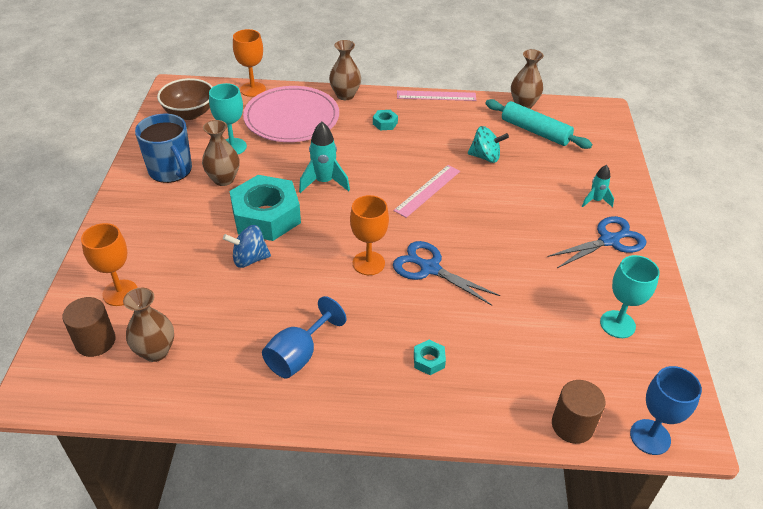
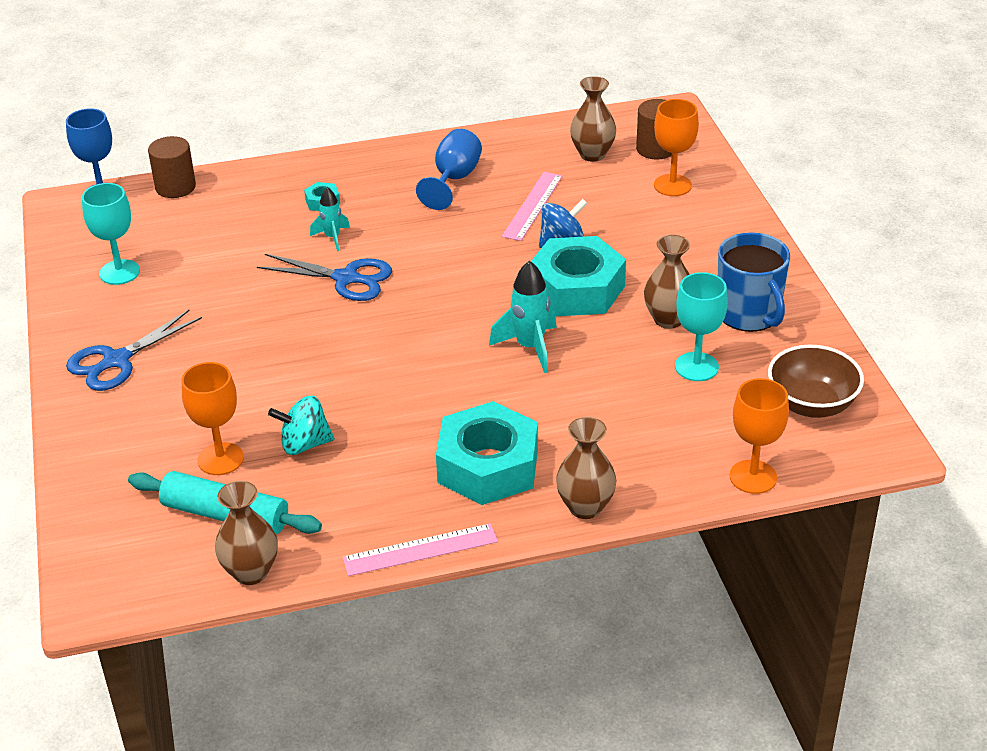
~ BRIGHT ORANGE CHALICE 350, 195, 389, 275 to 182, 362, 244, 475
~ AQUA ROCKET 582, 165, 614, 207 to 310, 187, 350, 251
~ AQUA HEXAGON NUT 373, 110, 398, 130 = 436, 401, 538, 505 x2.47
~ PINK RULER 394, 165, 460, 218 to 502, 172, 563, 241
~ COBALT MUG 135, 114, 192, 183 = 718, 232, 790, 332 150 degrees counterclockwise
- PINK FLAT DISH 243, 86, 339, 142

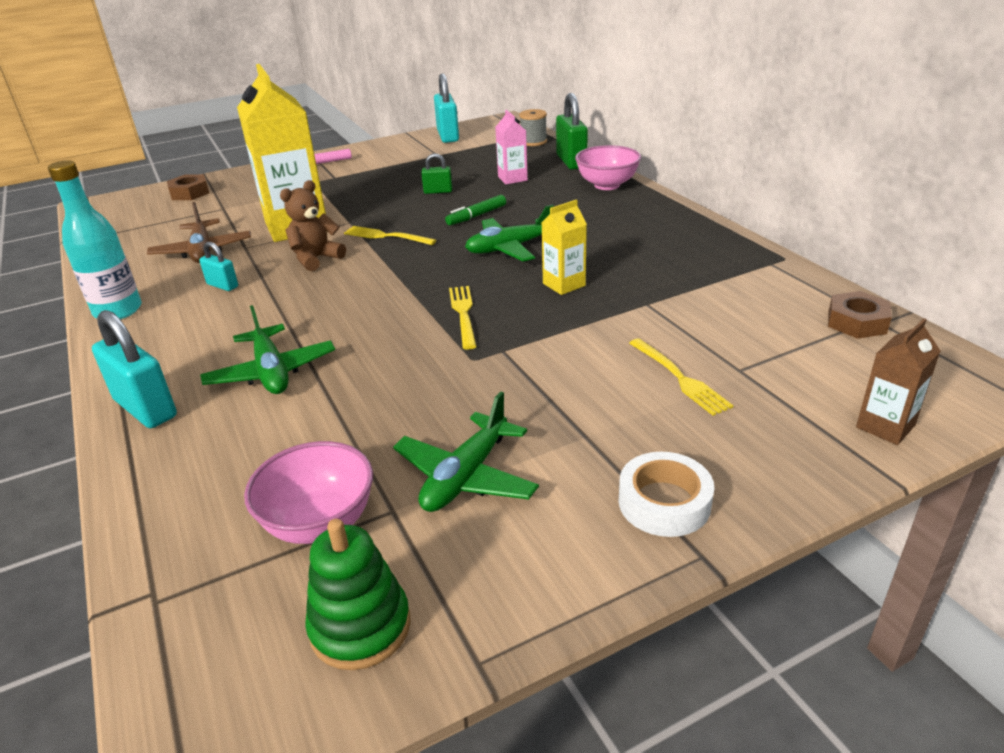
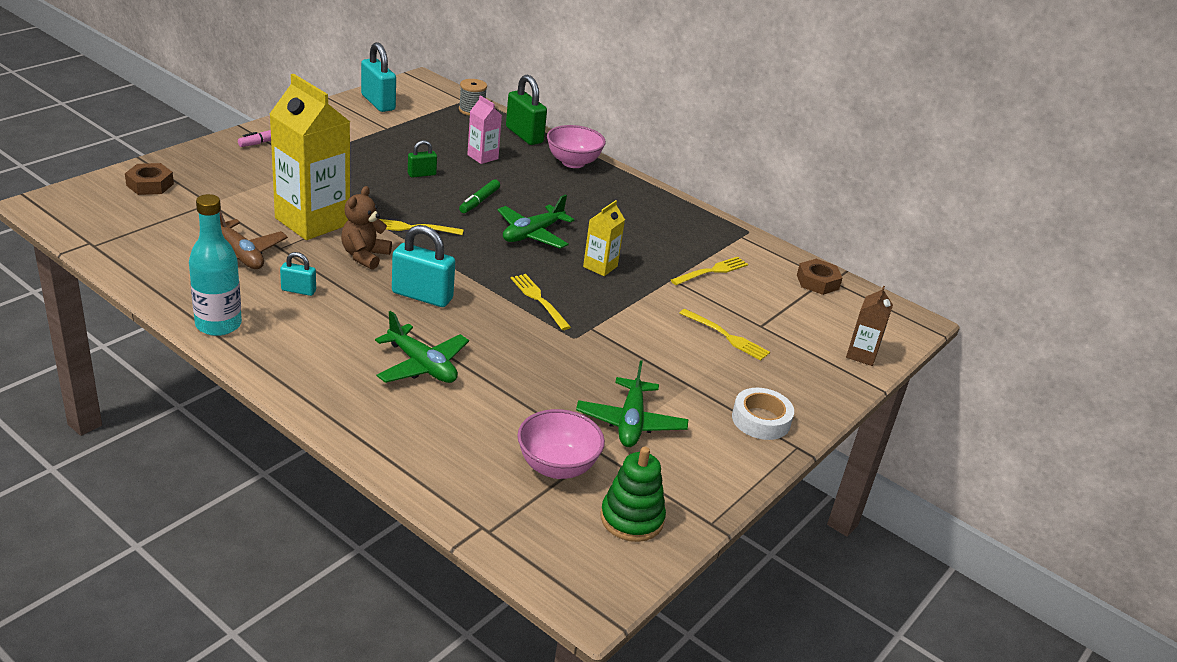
~ AQUA PADLOCK 92, 310, 177, 428 to 392, 225, 455, 307
+ GOLDEN DINNER FORK 671, 257, 748, 285

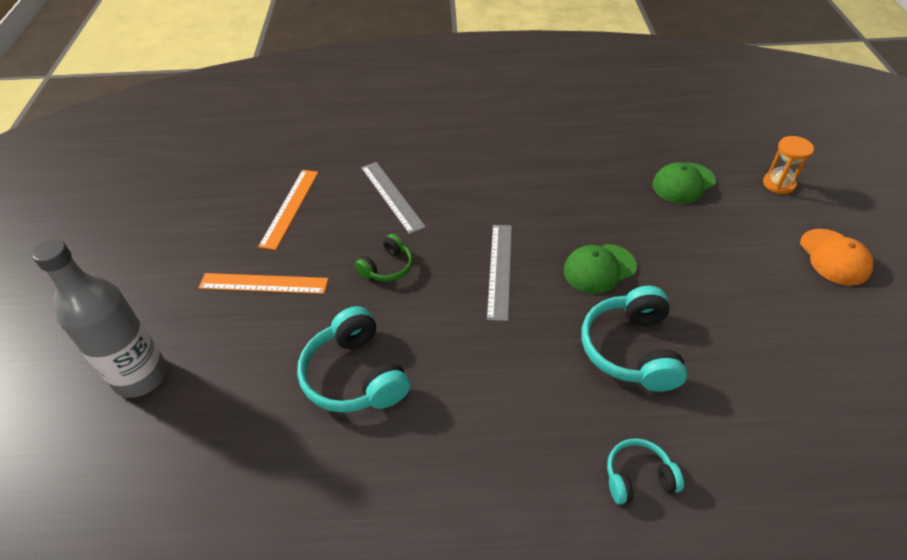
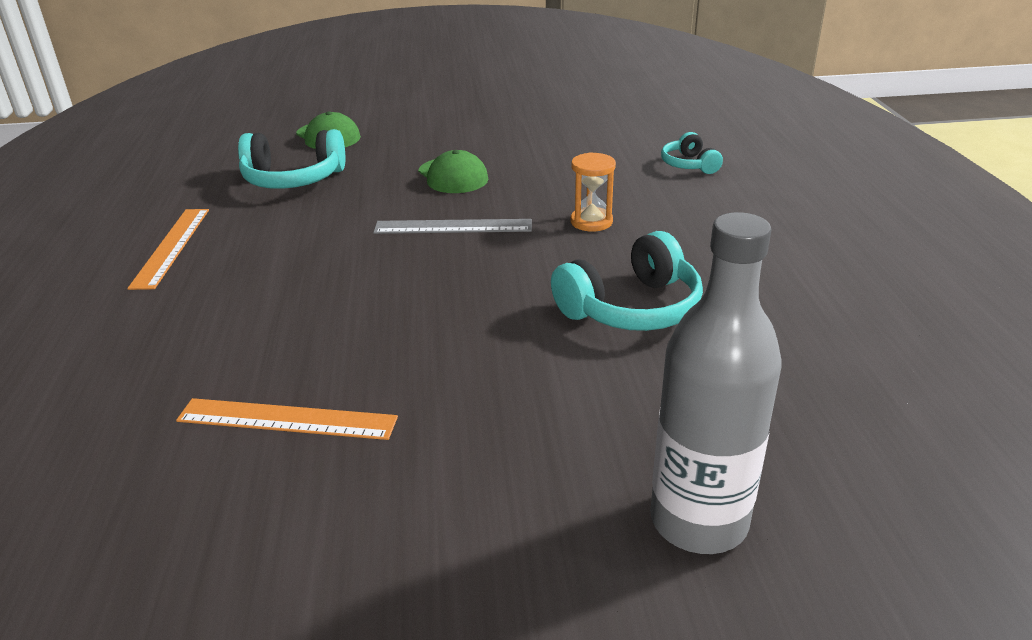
~ BRIGHT ORANGE RULER 199, 273, 328, 294 to 127, 209, 209, 290
~ AQUA OVER-EAR HEADPHONES 581, 286, 687, 392 to 238, 129, 345, 189
~ BRIGHT ORANGE SANDGLASS 763, 136, 814, 194 to 571, 152, 616, 232
- LEAF-GREEN OVER-EAR HEADPHONES 355, 234, 413, 282
- GREY RULER 361, 162, 426, 234
- BRIGHT ORANGE PEAKED CAP 800, 229, 873, 286

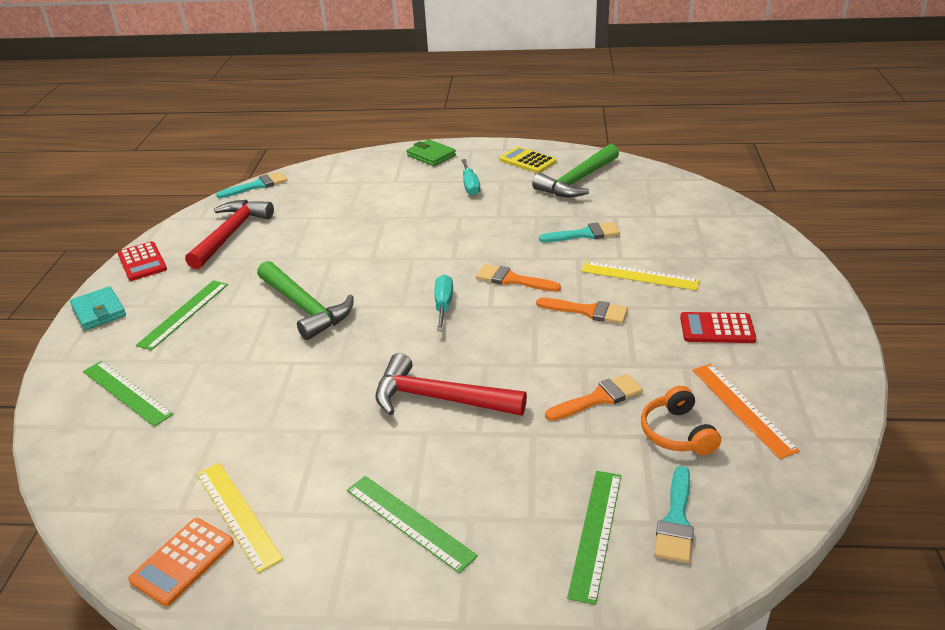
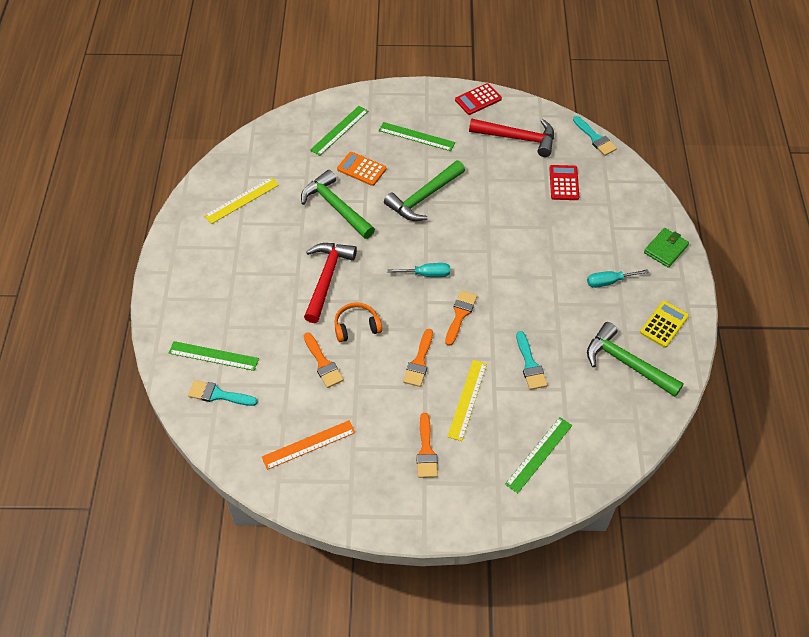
+ LEAF-GREEN CARPENTER'S HAMMER 301, 170, 375, 239
~ BRIGHT ORANGE OVER-EAR HEADPHONES 641, 386, 721, 455 to 334, 302, 382, 342
~ BRIGHT ORANGE POCKET CALCULATOR 128, 518, 234, 607 to 337, 152, 386, 186
+ BRIGHT ORANGE PAINTBRUSH 416, 413, 438, 478
~ LEAF-GREEN RULER 347, 476, 478, 573 to 505, 417, 572, 493
~ SCARLET POCKET CALCULATOR 680, 312, 756, 343 to 549, 165, 579, 200
- AQUA BILLFOLD 70, 286, 126, 330

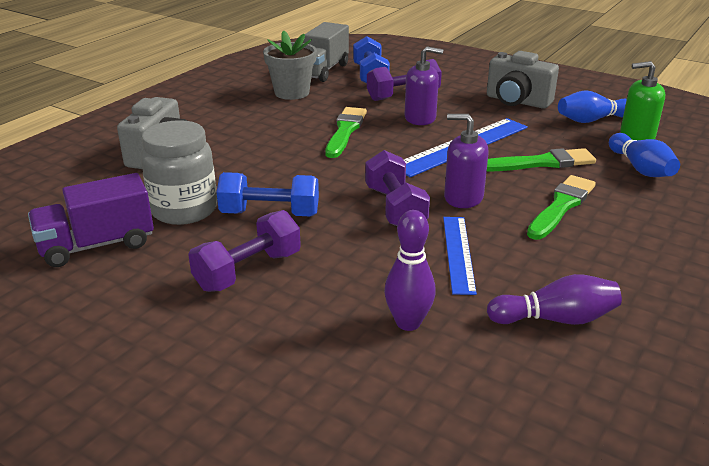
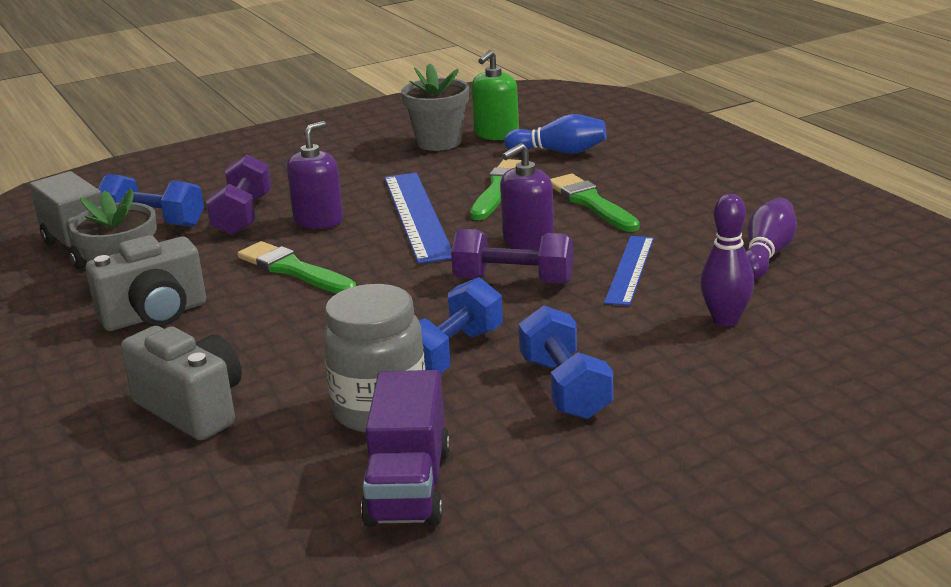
~ GREY PHOTO CAMERA 487, 51, 559, 109 to 86, 235, 206, 331
~ COBALT TENPIN 558, 90, 627, 123 to GREY PLANT POT 401, 63, 469, 151
~ PURPLE DUMBBELL 188, 210, 301, 292 to COBALT DUMBBELL 518, 305, 613, 420
~ COBALT RULER 443, 217, 477, 295 = 604, 236, 654, 306 75 degrees clockwise

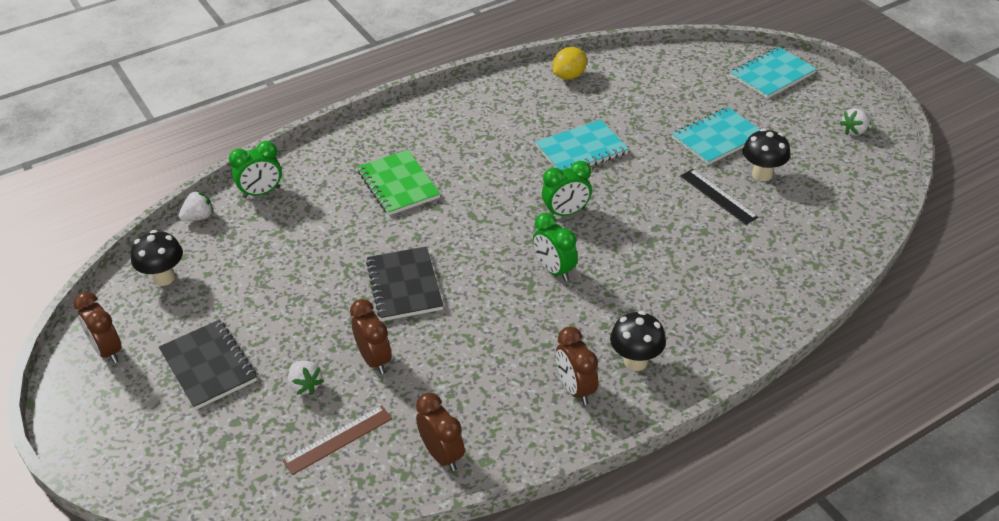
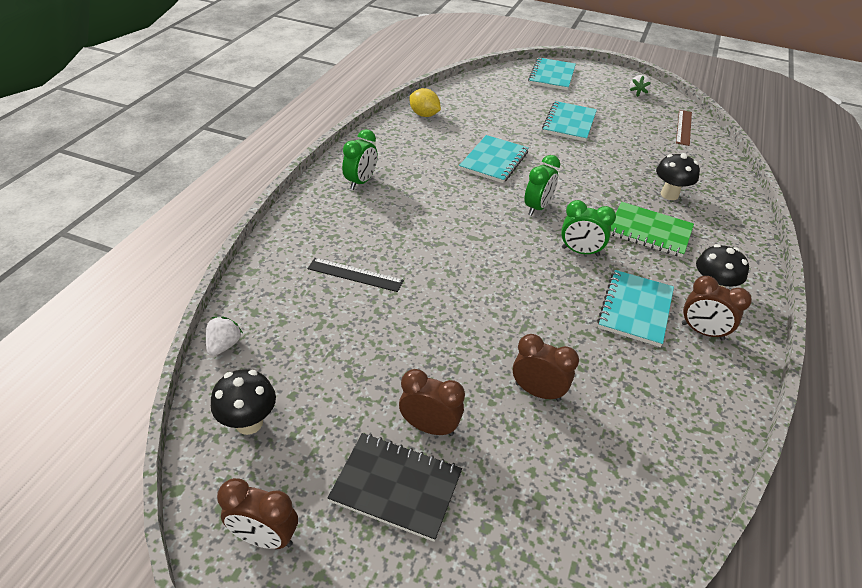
~ EBONY RULER 680, 169, 758, 225 to 307, 258, 404, 292
~ LEAF-GREEN BEDSIDE CLOCK 229, 141, 282, 199 to 342, 129, 378, 190
~ BROWN BEDSIDE CLOCK 416, 392, 465, 471 to 399, 369, 465, 436
~ GOLDEN TOY LEMON 553, 47, 587, 80 = 409, 88, 441, 117 60 degrees counterclockwise
+ AQUA NOTEBOOK 597, 270, 674, 347
~ LEAF-GREEN NOTEBOOK 357, 150, 440, 215 to 610, 202, 694, 257
~ EBONY MUSHROOM 743, 129, 790, 181 to 656, 153, 700, 200
~ BROWN RULER 282, 405, 392, 475 to 676, 110, 692, 146
- WHITE BERRY 288, 361, 324, 395
- EBONY NOTEBOOK 366, 247, 443, 321

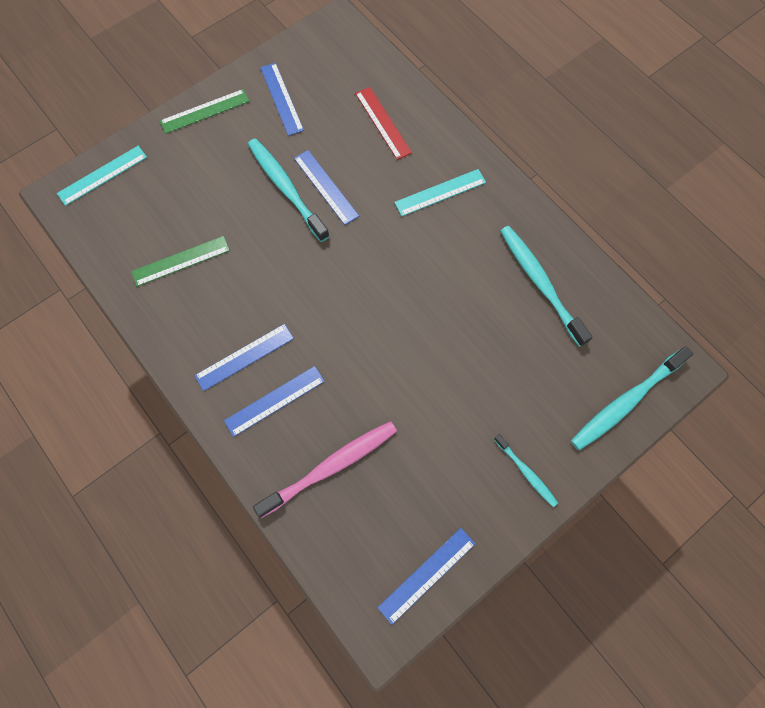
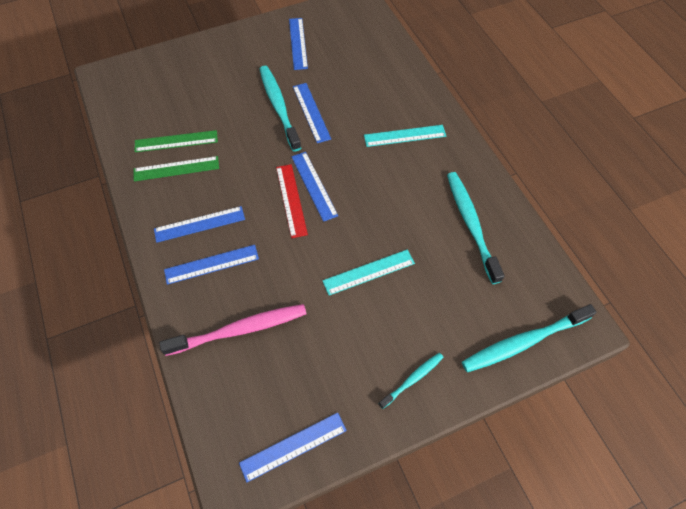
~ LEAF-GREEN RULER 160, 89, 250, 134 to 134, 156, 219, 181
~ SCARLET RULER 355, 87, 412, 160 to 276, 164, 308, 238
+ COBALT RULER 291, 152, 338, 222
~ AQUA RULER 57, 146, 147, 206 to 322, 249, 415, 295
~ AQUA TOOTHBRUSH 494, 434, 558, 507 = 379, 353, 444, 409 105 degrees counterclockwise

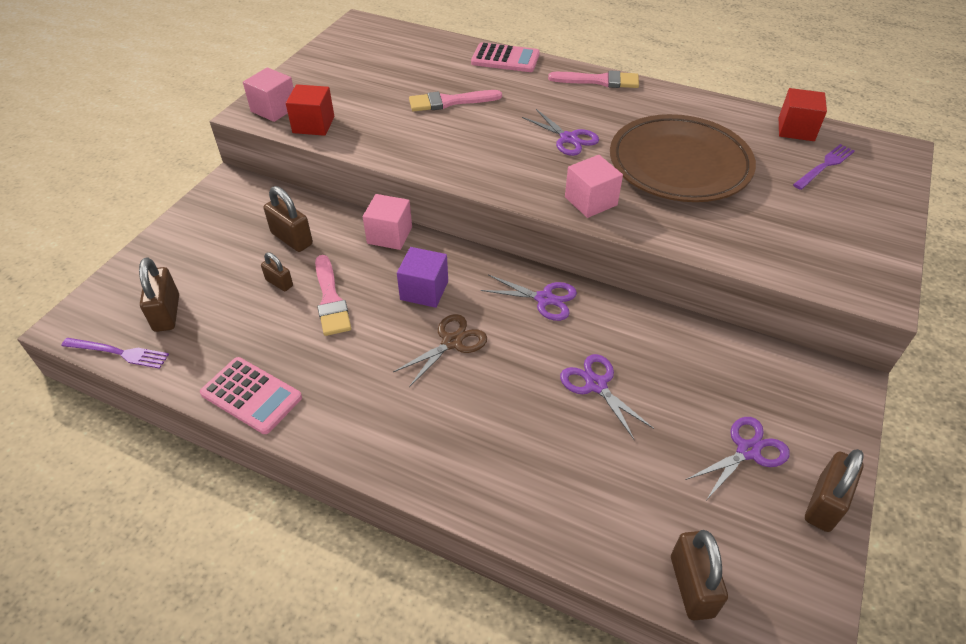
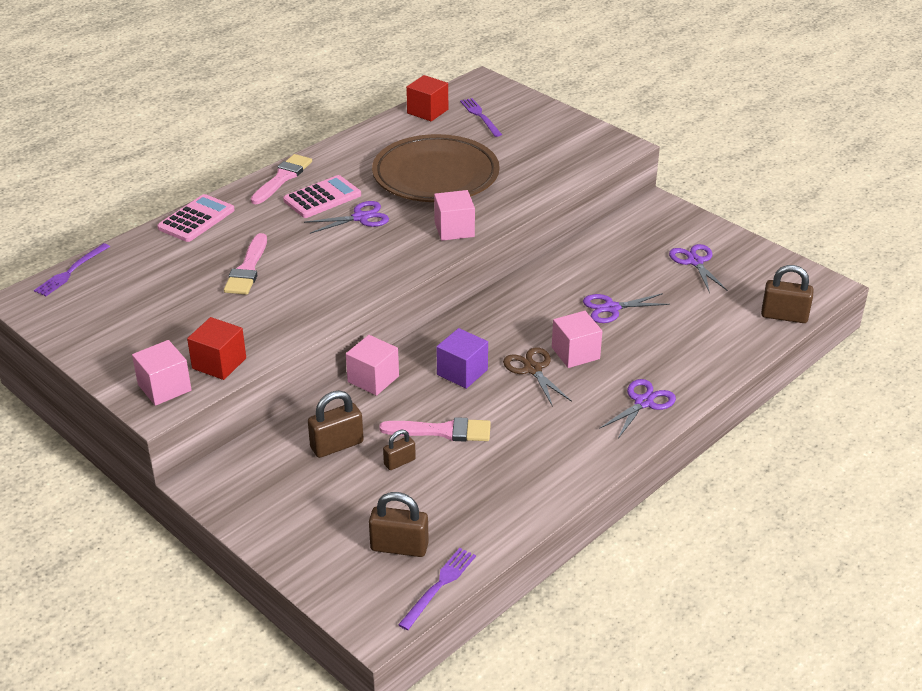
+ PURPLE DINNER FORK 34, 243, 110, 296
~ PINK POCKET CALCULATOR 200, 357, 302, 434 to 283, 175, 361, 218
+ PINK BLOCK 552, 311, 602, 368
~ PURPLE SCISSORS 481, 275, 577, 321 to 599, 379, 676, 439
- BROWN PADLOCK 805, 449, 864, 532

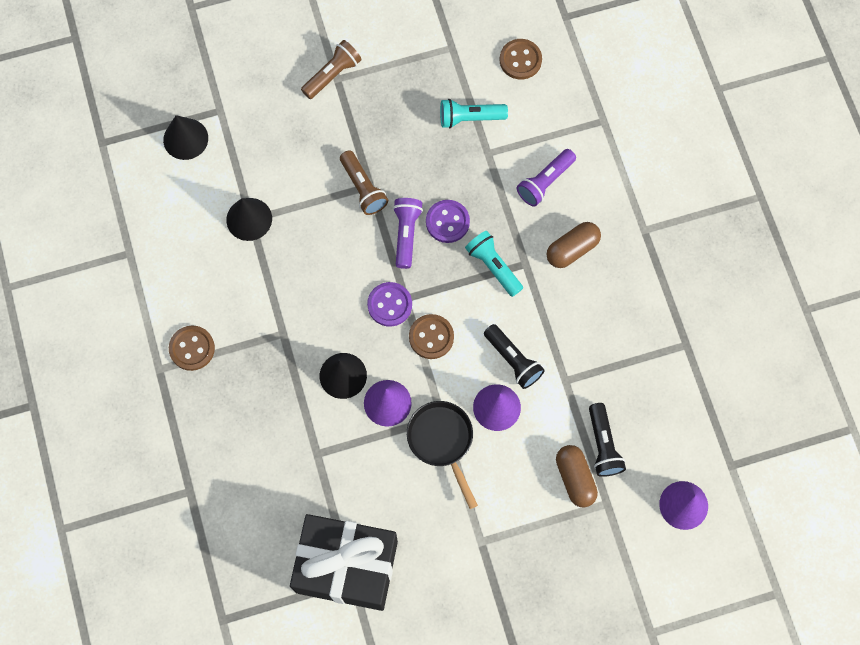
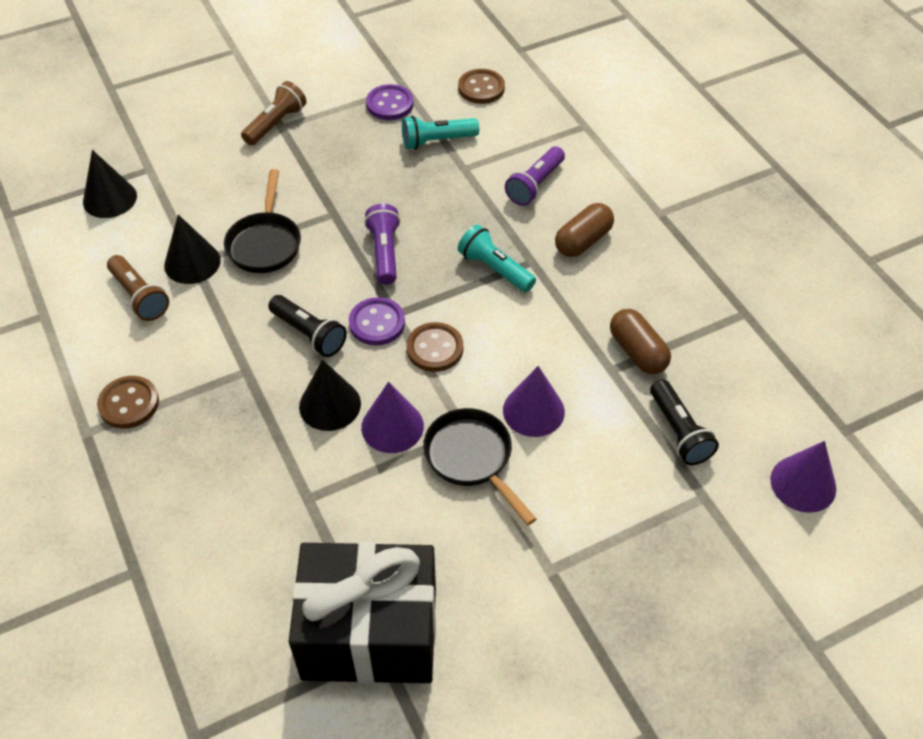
~ BROWN TORCH 340, 150, 388, 215 to 107, 255, 169, 321
+ EBONY PAN 224, 169, 301, 273
~ EBONY TORCH 484, 324, 545, 389 to 268, 295, 347, 357
~ PURPLE SEWING BUTTON 426, 200, 470, 243 to 366, 84, 414, 120
~ BROWN CAPSULE 556, 445, 598, 508 to 610, 309, 671, 374

